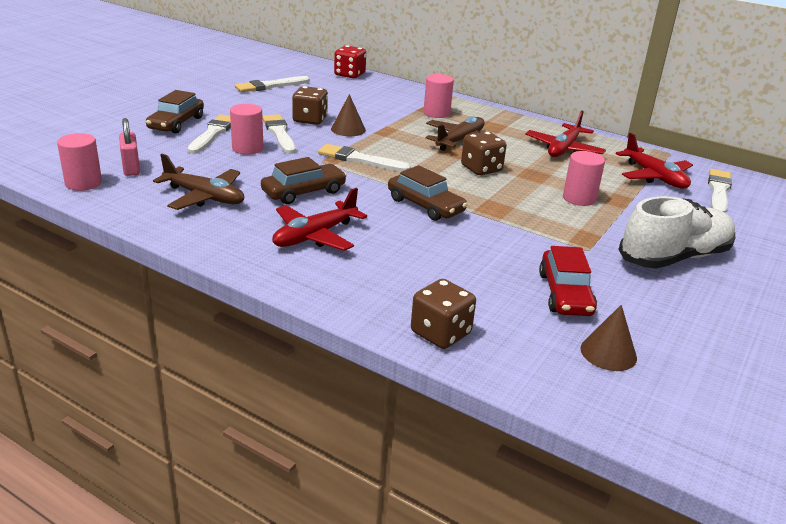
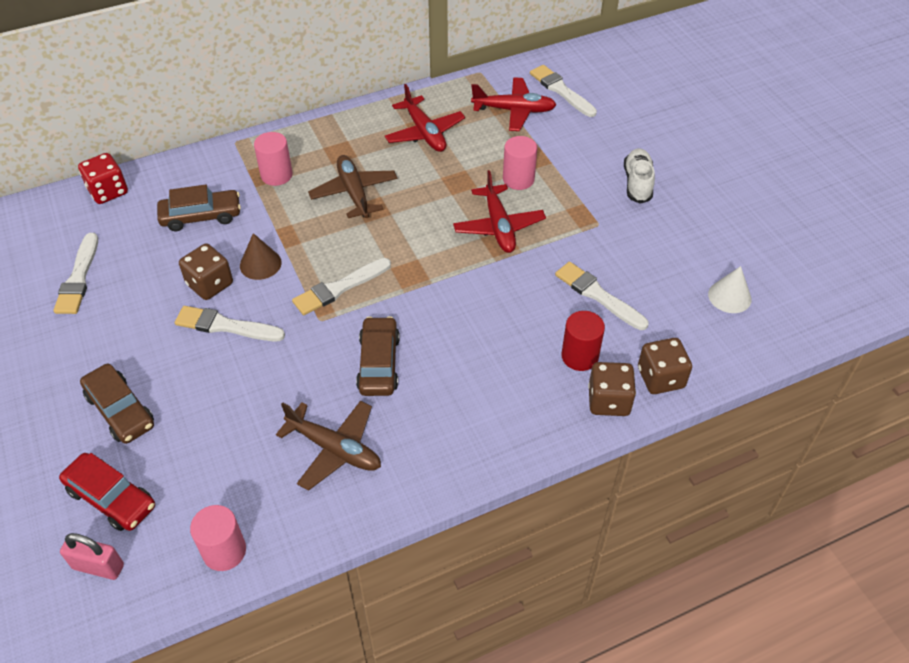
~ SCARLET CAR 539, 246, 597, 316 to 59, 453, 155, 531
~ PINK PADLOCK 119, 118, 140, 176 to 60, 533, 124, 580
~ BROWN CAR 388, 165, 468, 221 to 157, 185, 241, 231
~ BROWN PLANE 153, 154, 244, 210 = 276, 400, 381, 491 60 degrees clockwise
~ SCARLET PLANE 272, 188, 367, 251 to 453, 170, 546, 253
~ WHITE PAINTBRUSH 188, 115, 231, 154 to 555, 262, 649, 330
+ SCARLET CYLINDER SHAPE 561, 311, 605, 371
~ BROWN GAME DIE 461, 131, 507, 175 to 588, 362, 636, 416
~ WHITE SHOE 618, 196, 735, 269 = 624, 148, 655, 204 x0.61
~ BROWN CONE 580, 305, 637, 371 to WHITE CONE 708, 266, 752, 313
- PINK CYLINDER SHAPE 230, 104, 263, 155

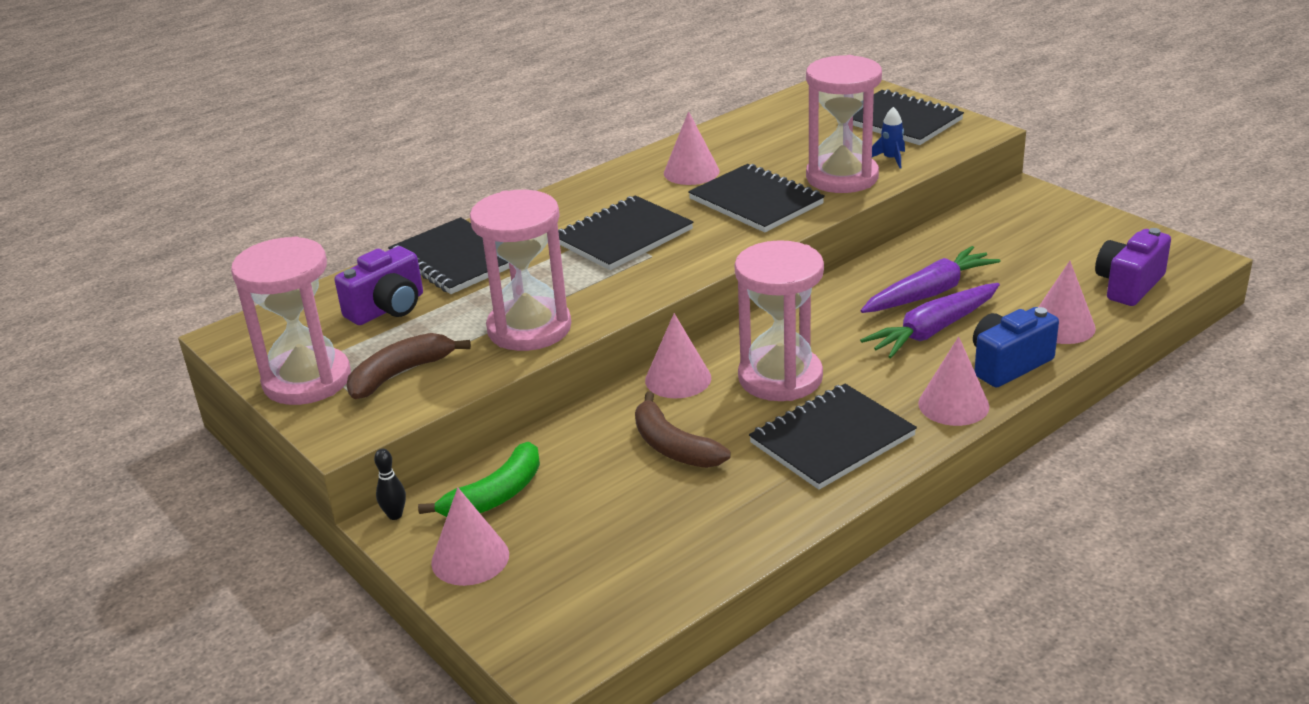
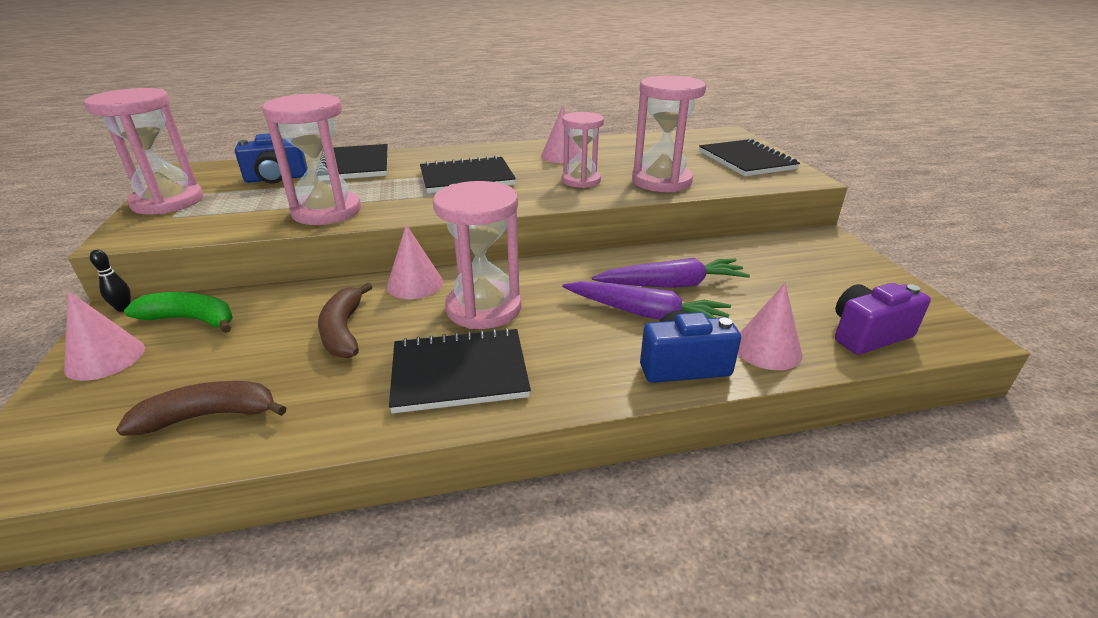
~ BROWN BANANA FRUIT 347, 333, 471, 399 to 116, 381, 286, 436
~ LEAF-GREEN BANANA FRUIT 418, 442, 540, 517 = 124, 292, 233, 333 150 degrees counterclockwise
~ PURPLE PHOTO CAMERA 335, 246, 423, 325 to COBALT PHOTO CAMERA 235, 133, 308, 183
~ EBONY NOTEBOOK 688, 164, 825, 232 to PINK SANDGLASS 562, 112, 604, 188
~ PURPLE CARROT 860, 283, 1000, 359 = 562, 281, 731, 320 150 degrees counterclockwise
- COBALT ROCKET 872, 107, 905, 169
- PINK CONE 918, 336, 989, 426

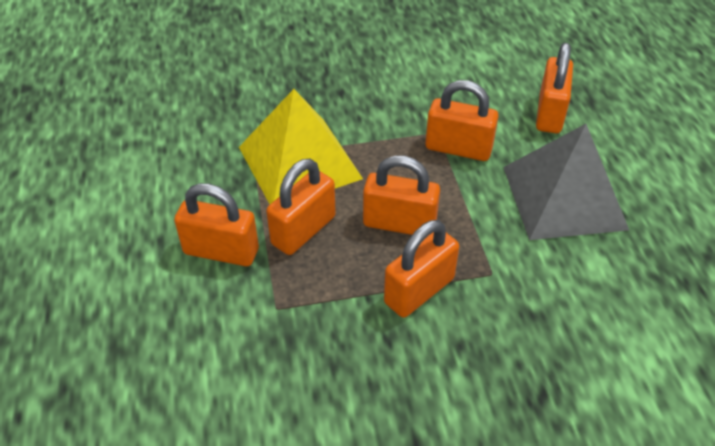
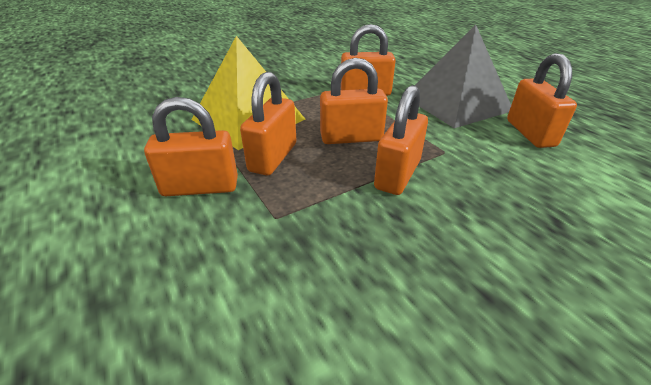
~ BRIGHT ORANGE PADLOCK 536, 43, 573, 133 to 507, 53, 577, 148

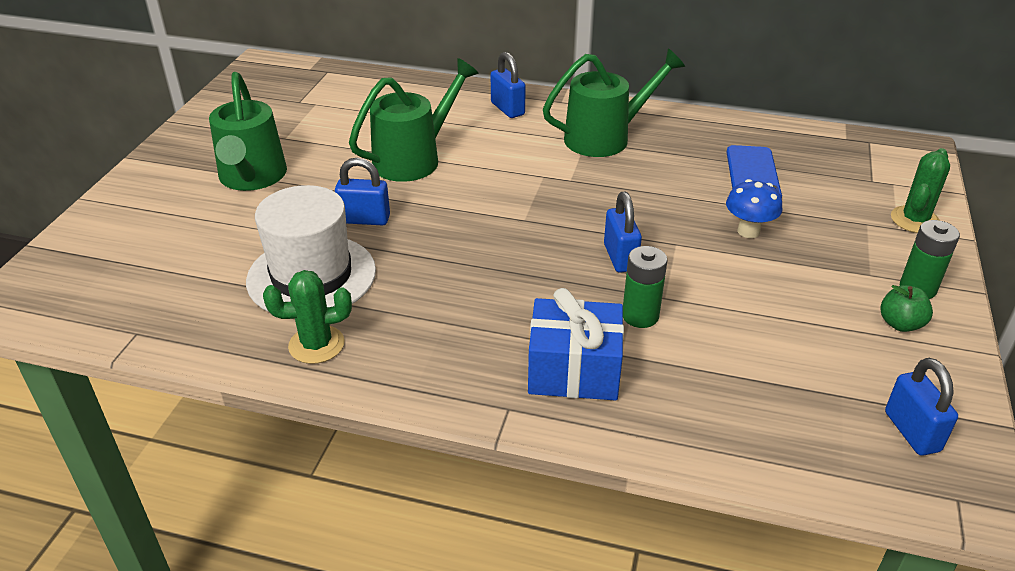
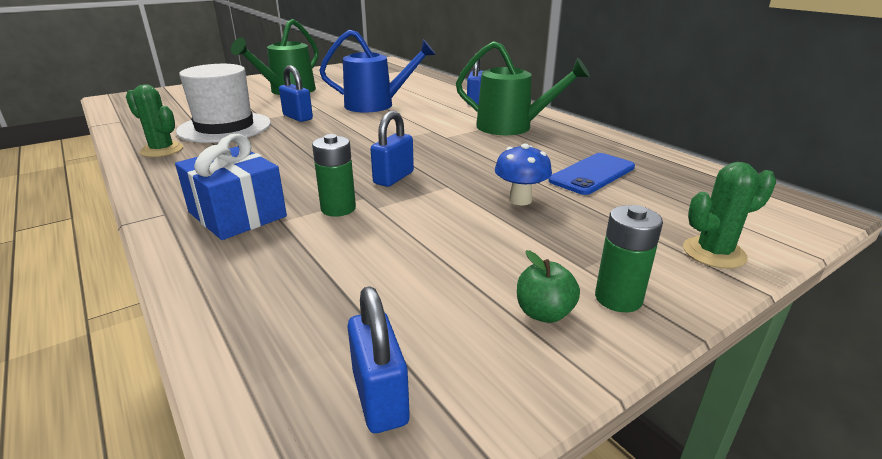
~ LEAF-GREEN WATERING POT 349, 58, 478, 182 to COBALT WATERING POT 319, 30, 436, 113
~ COBALT PADLOCK 885, 358, 958, 456 = 347, 286, 410, 433 45 degrees counterclockwise

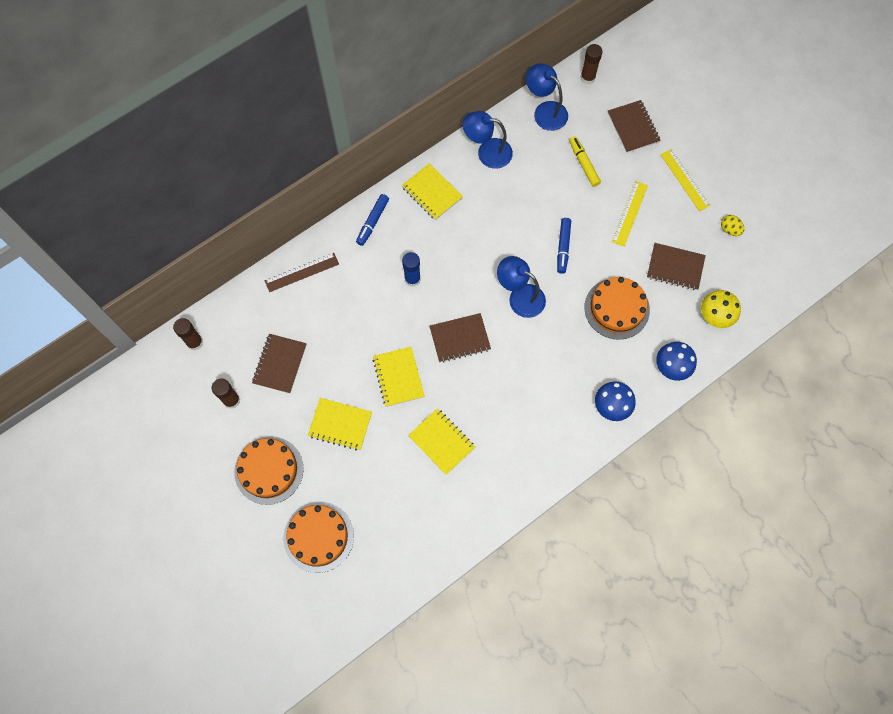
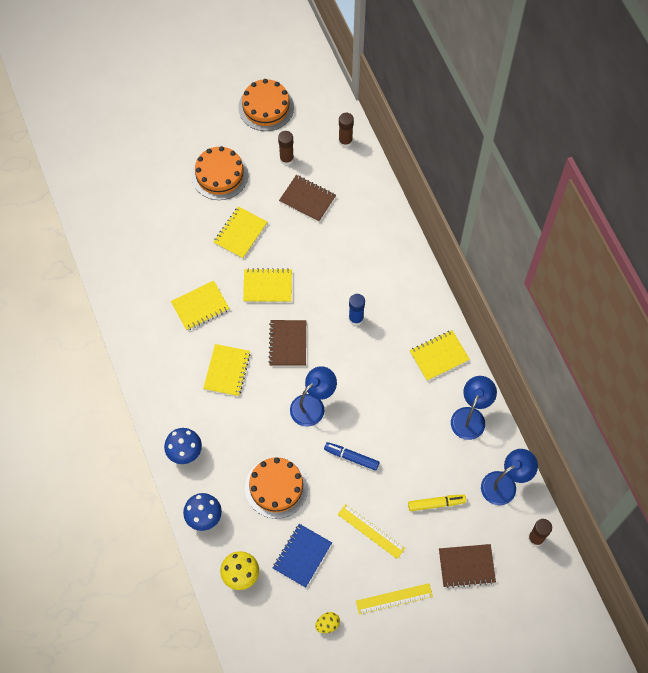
+ GOLDEN NOTEBOOK 203, 344, 251, 397
~ BRIGHT ORANGE CAKE 283, 502, 354, 573 to 238, 79, 294, 131
~ BROWN NOTEBOOK 647, 243, 706, 290 to COBALT NOTEBOOK 273, 524, 332, 588
- BROWN RULER 265, 253, 339, 292
- COBALT MARKER 356, 194, 389, 246

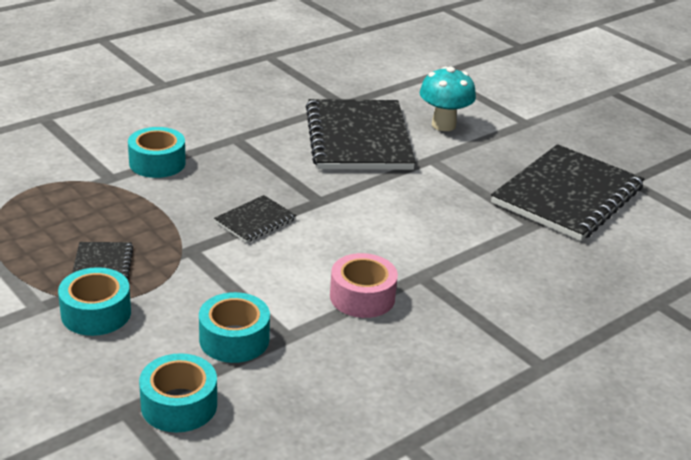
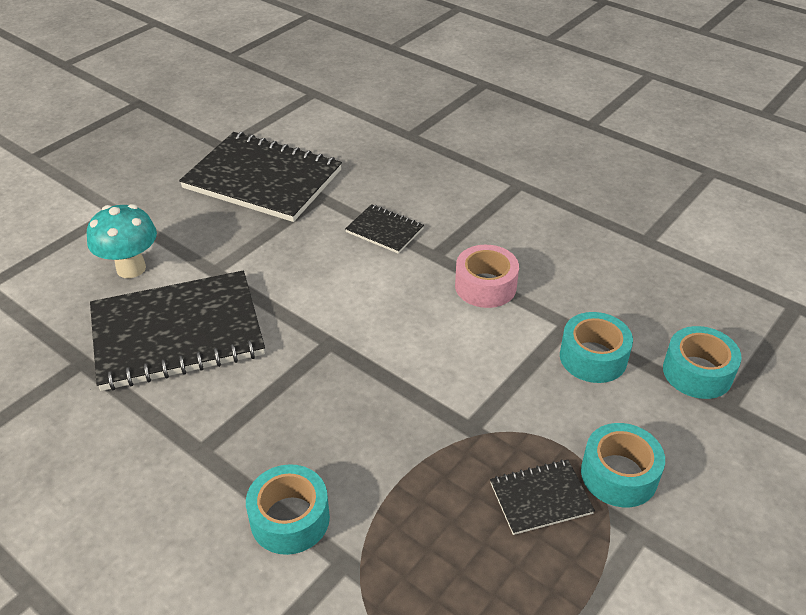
~ EBONY NOTEBOOK 214, 195, 296, 243 to 345, 204, 424, 254

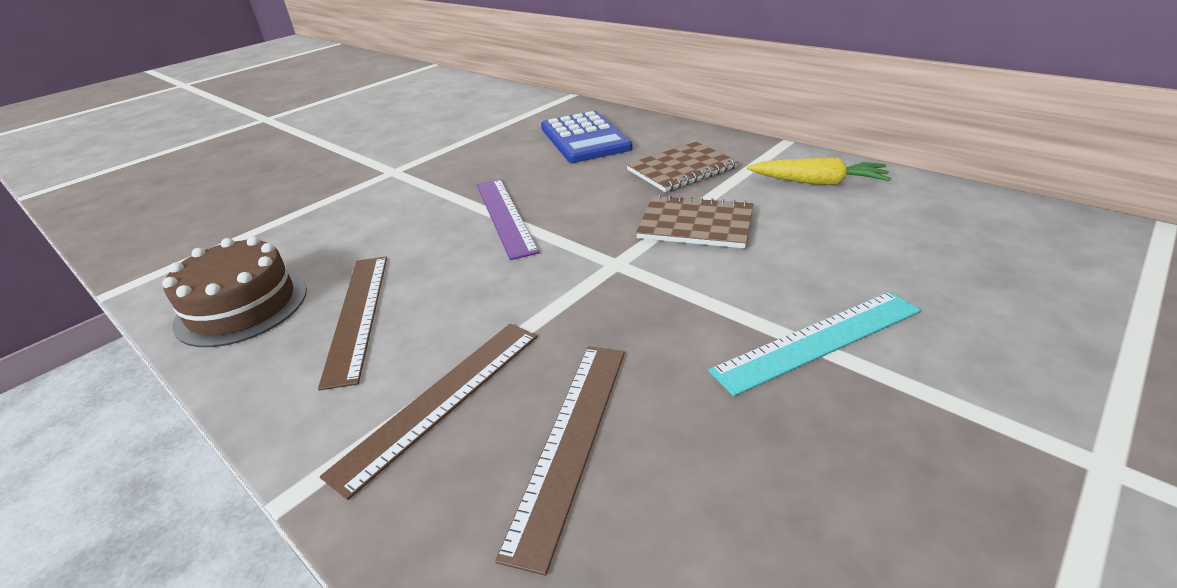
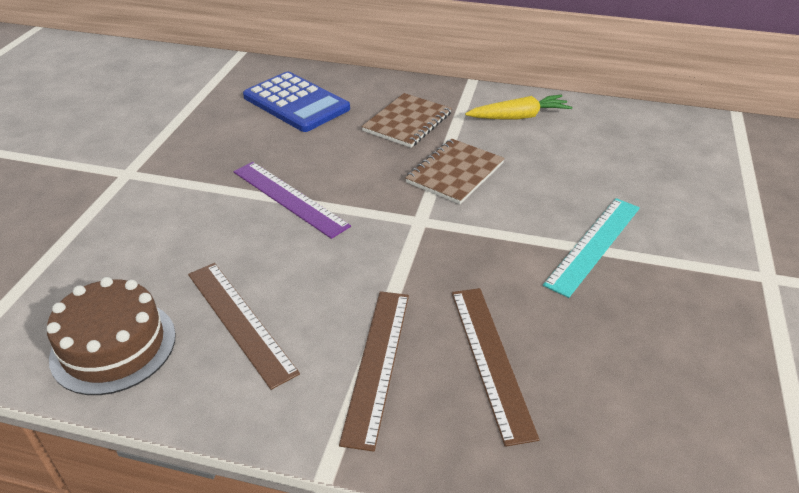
~ BROWN NOTEBOOK 636, 194, 753, 248 = 405, 139, 505, 204 45 degrees counterclockwise

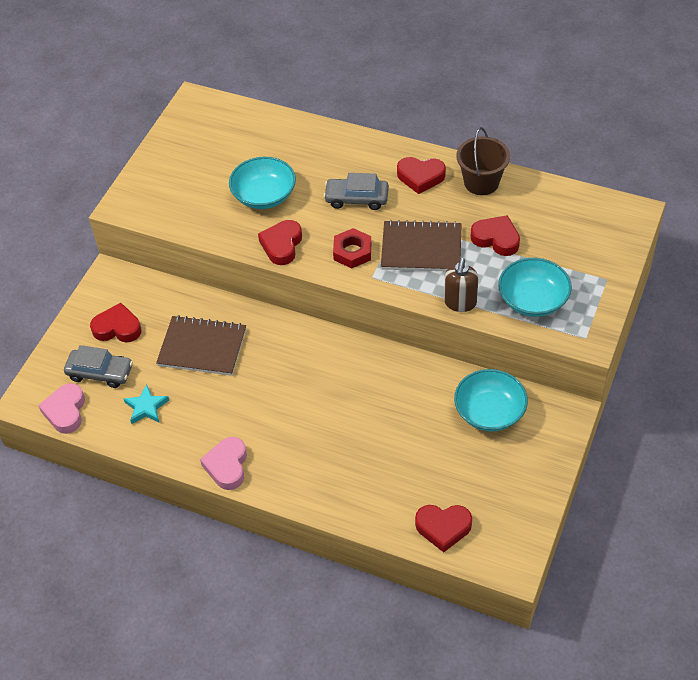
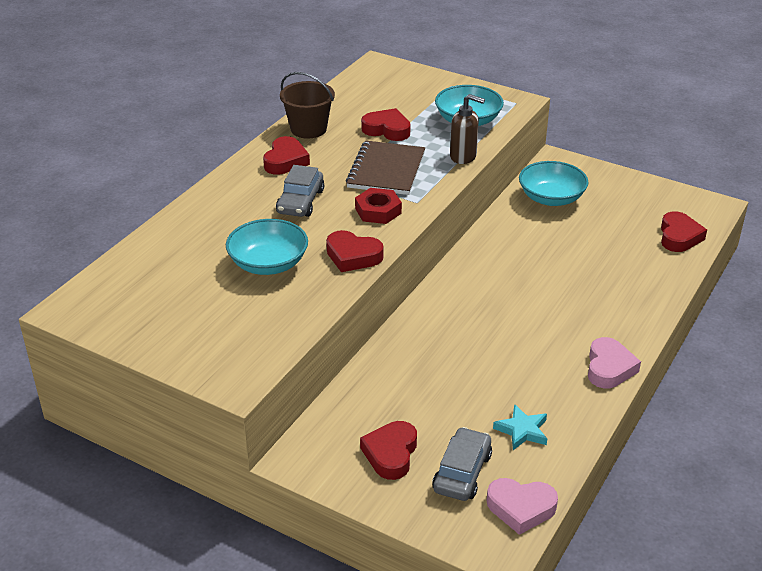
~ SCARLET HEART SHAPE 471, 215, 520, 256 = 361, 108, 411, 141 75 degrees clockwise
~ PINK HEART SHAPE 200, 437, 247, 490 = 588, 337, 641, 388 90 degrees counterclockwise
- BROWN NOTEBOOK 156, 315, 246, 376

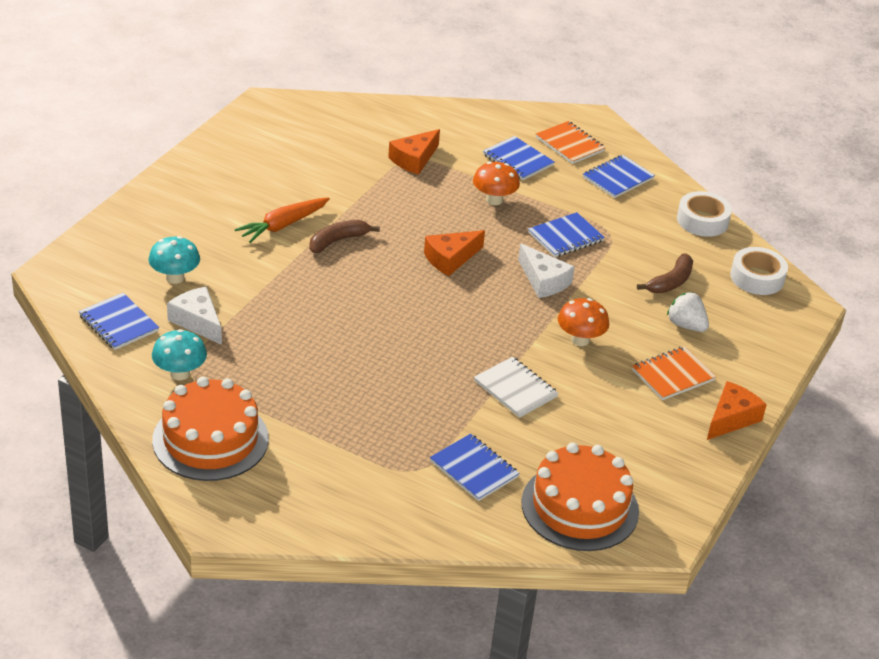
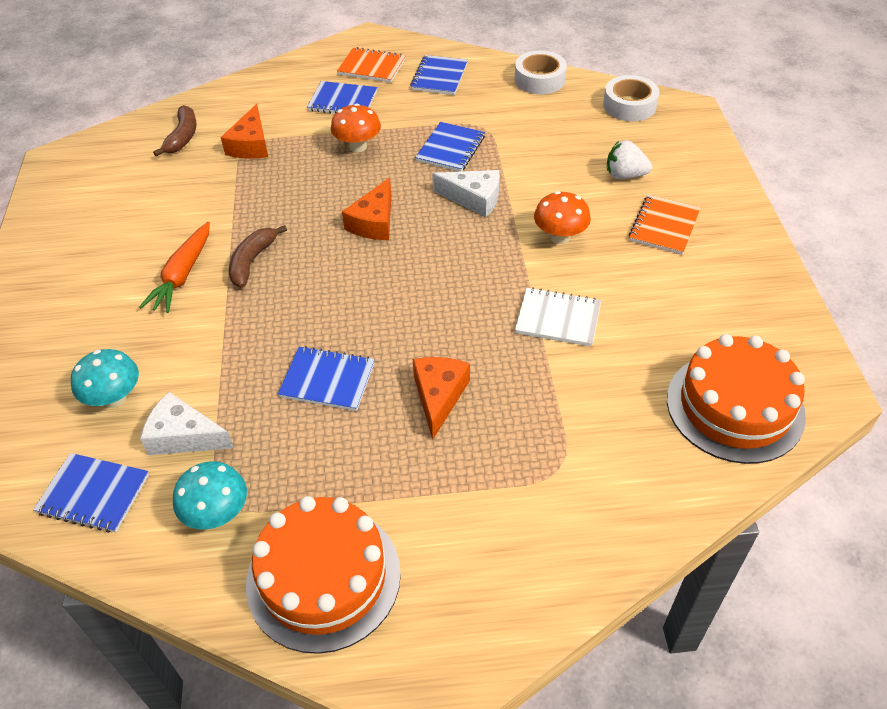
~ BROWN BANANA FRUIT 637, 253, 693, 293 to 153, 105, 197, 157
~ COBALT NOTEBOOK 430, 434, 520, 501 to 278, 346, 375, 411
~ BRIGHT ORANGE PIECE OF CHEESE 707, 381, 767, 440 to 413, 357, 470, 440

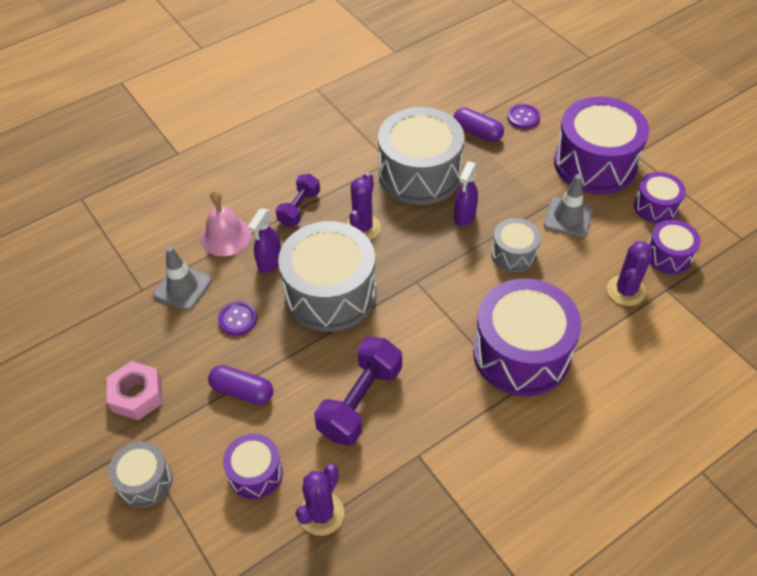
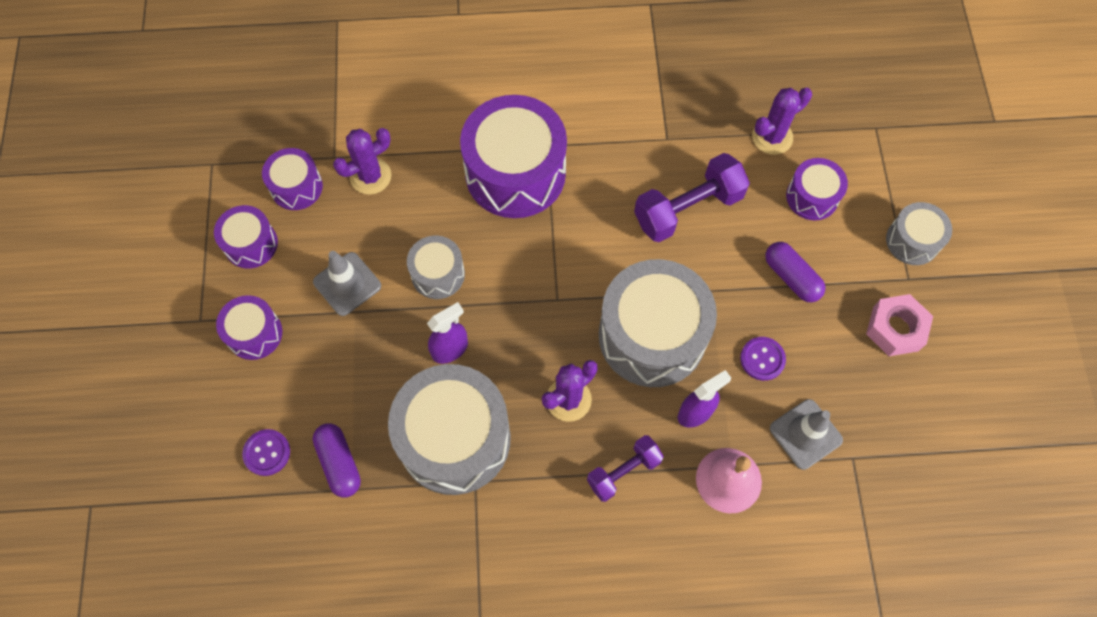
~ PURPLE SNARE DRUM 554, 97, 649, 194 = 216, 295, 282, 360 x0.51

